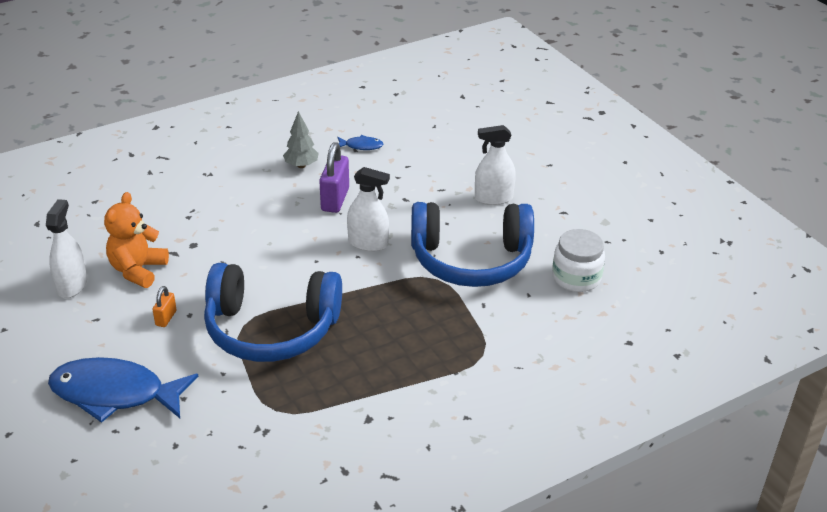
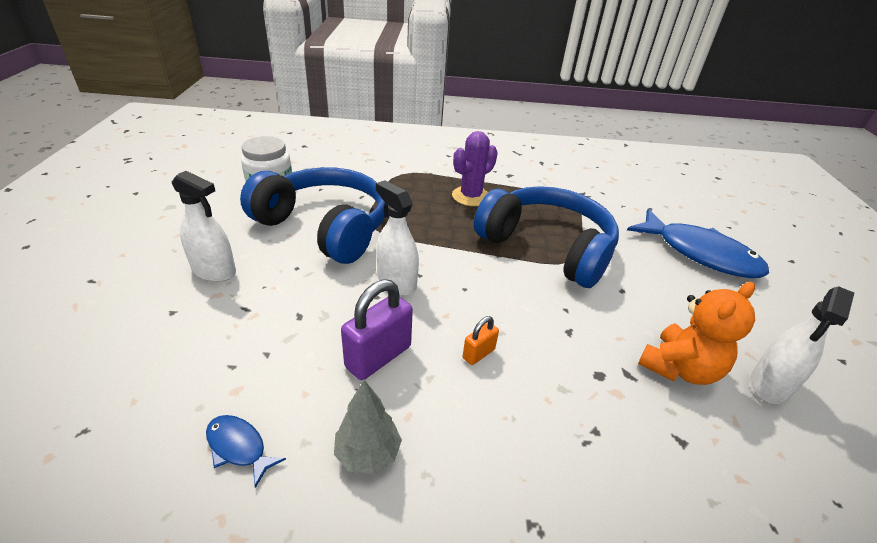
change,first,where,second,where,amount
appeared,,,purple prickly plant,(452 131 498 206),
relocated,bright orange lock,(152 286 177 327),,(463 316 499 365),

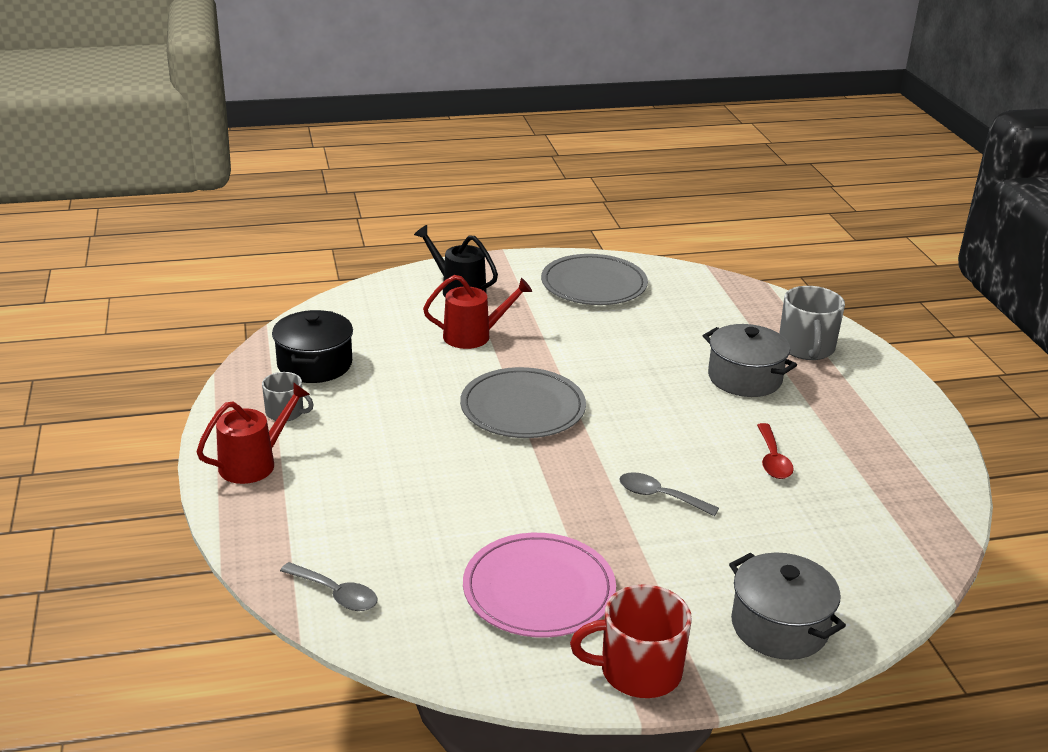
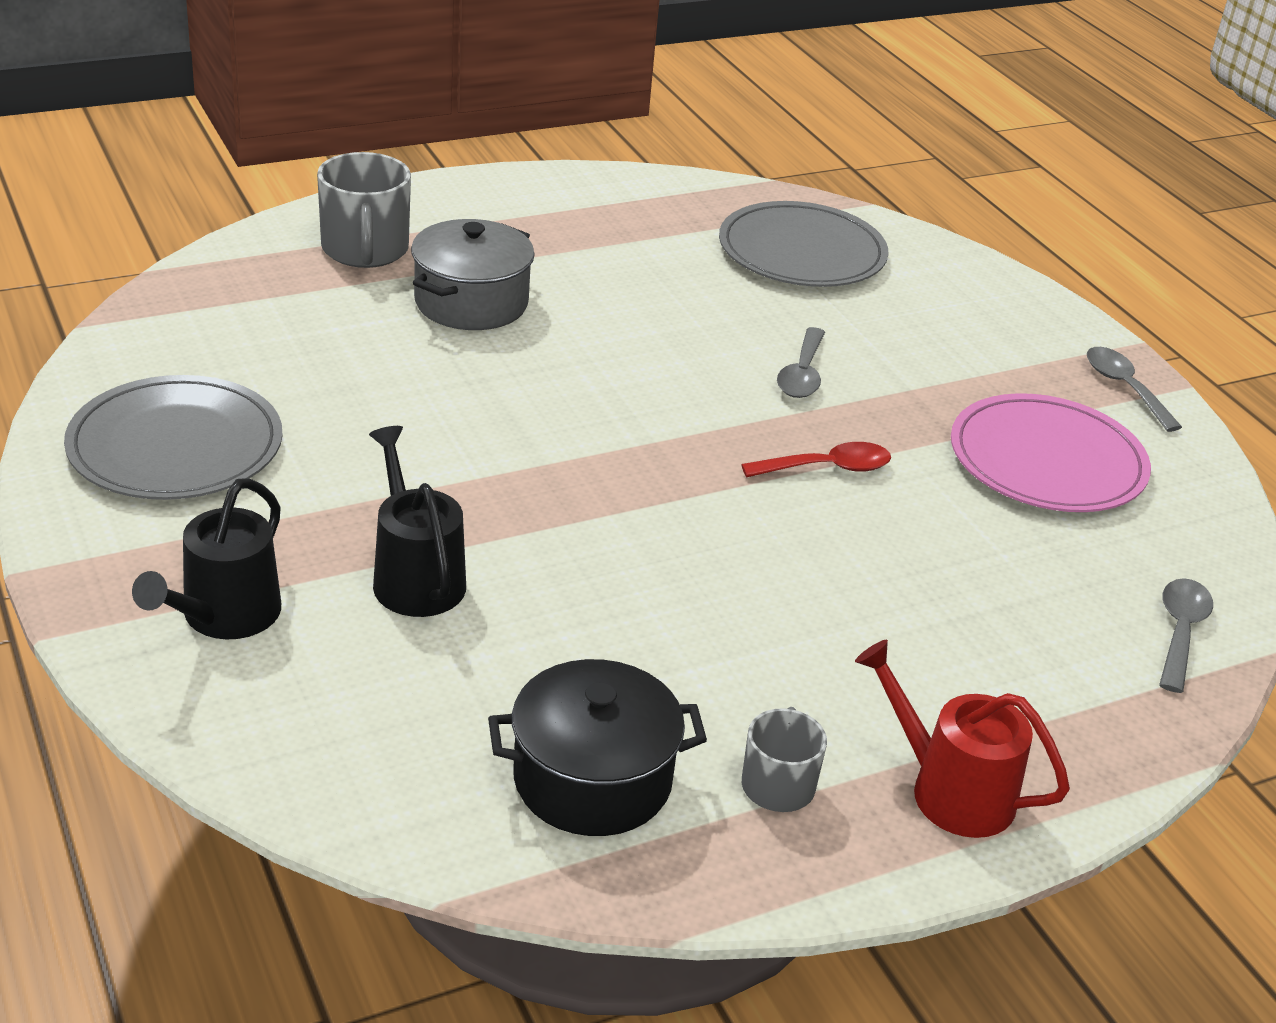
change,first,where,second,where,amount
missing,ash-grey cooking pot,(729 553 846 660),,,
relocated,ash-grey plate,(460 367 586 438),,(719 201 888 287),
relocated,red spoon,(757 423 794 479),,(741 442 891 477),
exchanged,red tea mug,(570 584 692 698),ash-grey spoon,(1087 347 1182 432),
colour,red watering pot,(423 275 532 349),jet-black watering pot,(369 426 466 617),
spun,ash-grey tea mug,(779 286 845 360),,(317 152 411 268),90 degrees clockwise

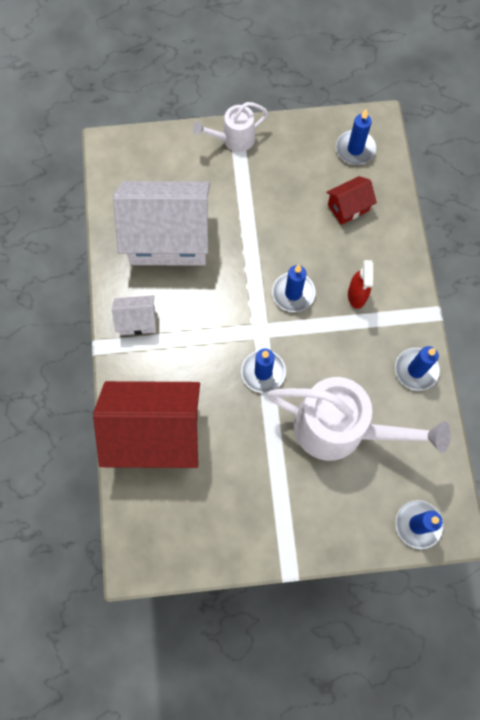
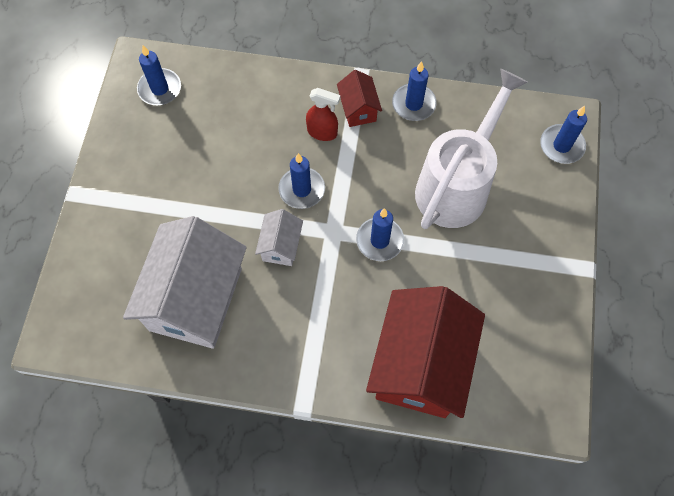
change,first,where,second,where,amount
missing,white watering pot,(193 102 268 152),,,
relocated,white cottage,(112 295 156 335),,(255 209 303 266),
relocated,red cottage,(326 176 377 225),,(337 70 382 127),

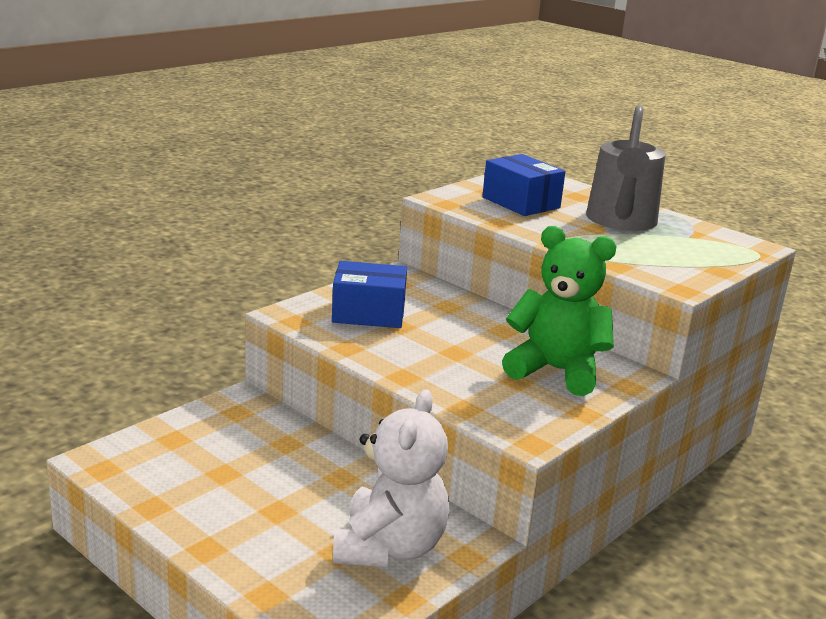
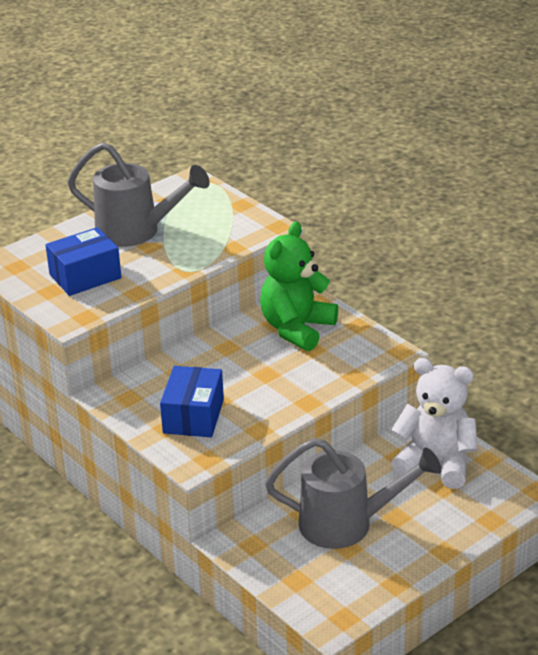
change,first,where,second,where,amount
appeared,,,ash-grey watering pot,(265 438 442 549),

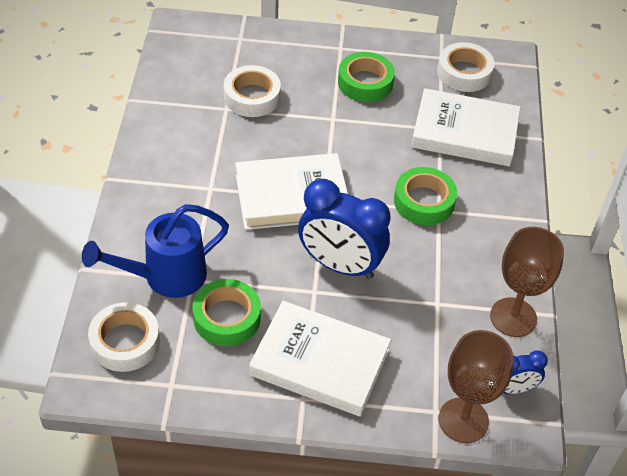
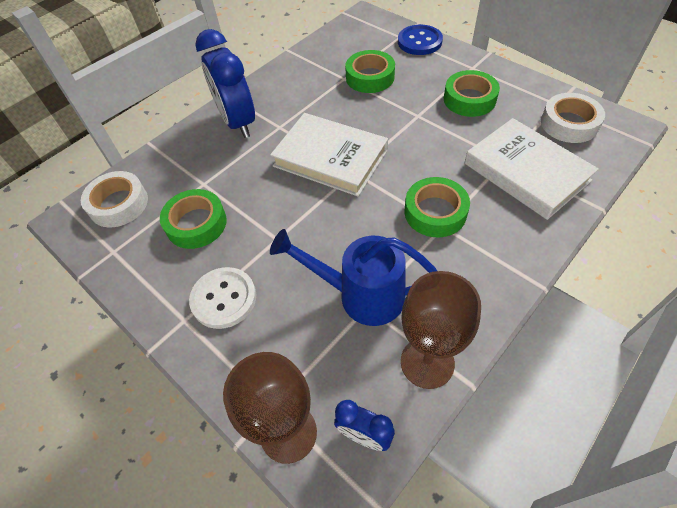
change,first,where,second,where,amount
appeared,,,royal blue button,(398 25 443 55),
relocated,royal blue watering pot,(82 204 229 298),,(270 229 437 326),
relocated,royal blue bedside clock,(298 179 390 279),,(195 29 255 138),
exchanged,white book,(249 301 391 417),white button,(189 267 256 329),
colour,white sticky tape,(224 65 281 117),emerald sticky tape,(345 50 395 93),

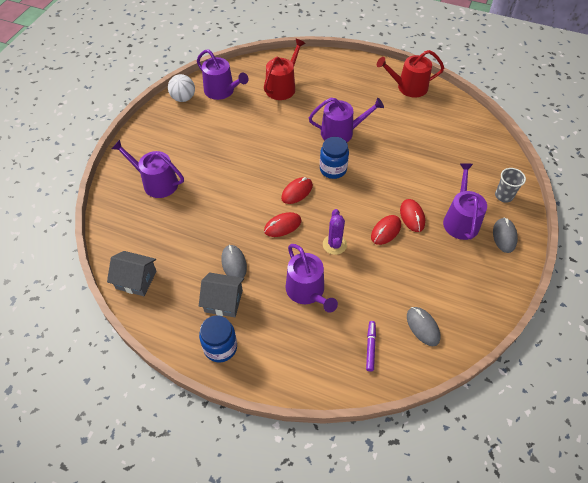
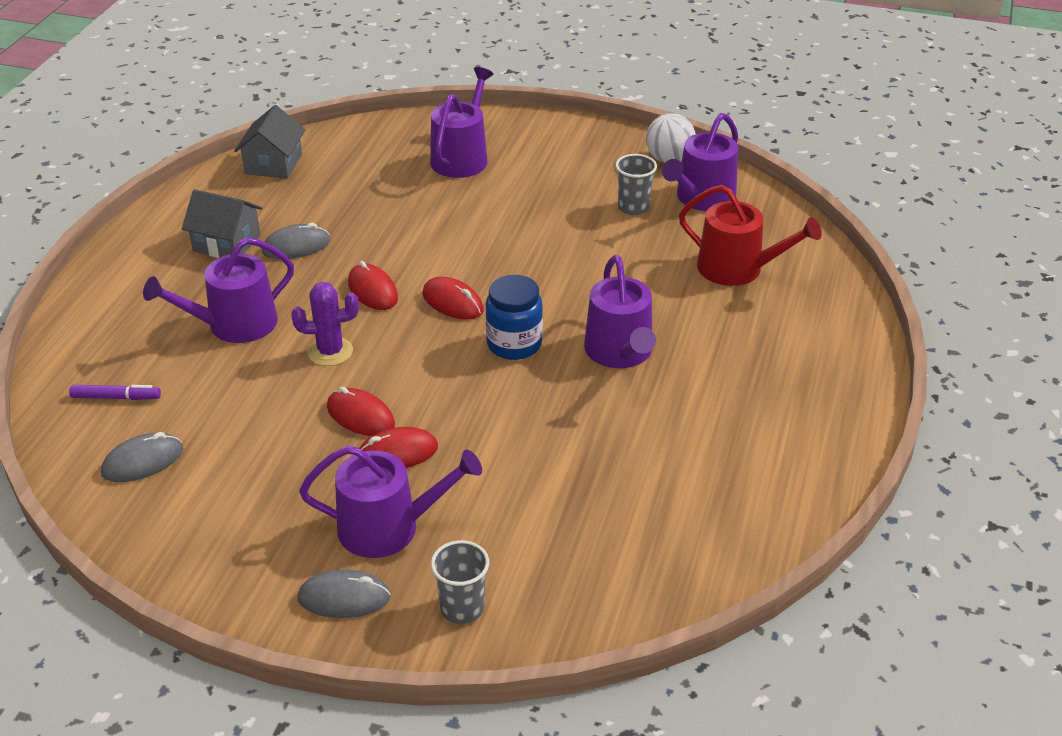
change,first,where,second,where,amount
missing,royal blue preserve jar,(199 315 237 363),,,
missing,red watering pot,(377 50 444 97),,,
appeared,,,ash-grey tumbler,(615 154 657 215),
spun,ash-grey cottage,(199 273 244 317),,(182 189 262 258),75 degrees counterclockwise

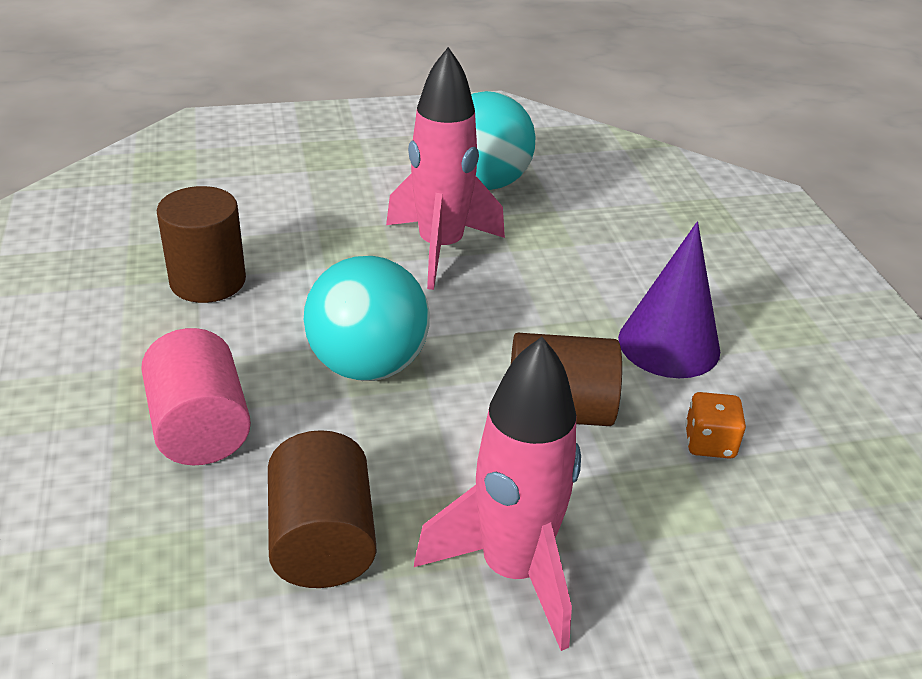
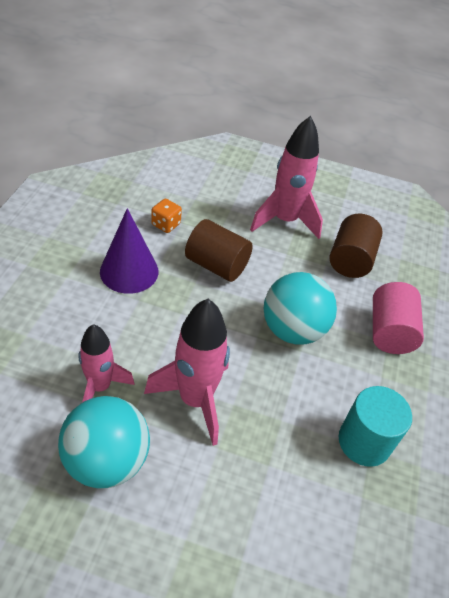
change,first,where,second,where,amount
appeared,,,rosy spaceship,(78 324 135 402),
colour,brown cylinder,(157 186 246 303),teal cylinder,(338 386 412 467),

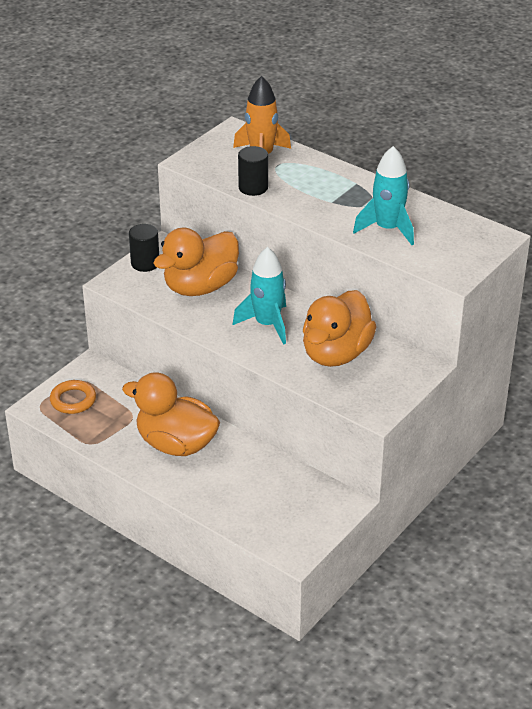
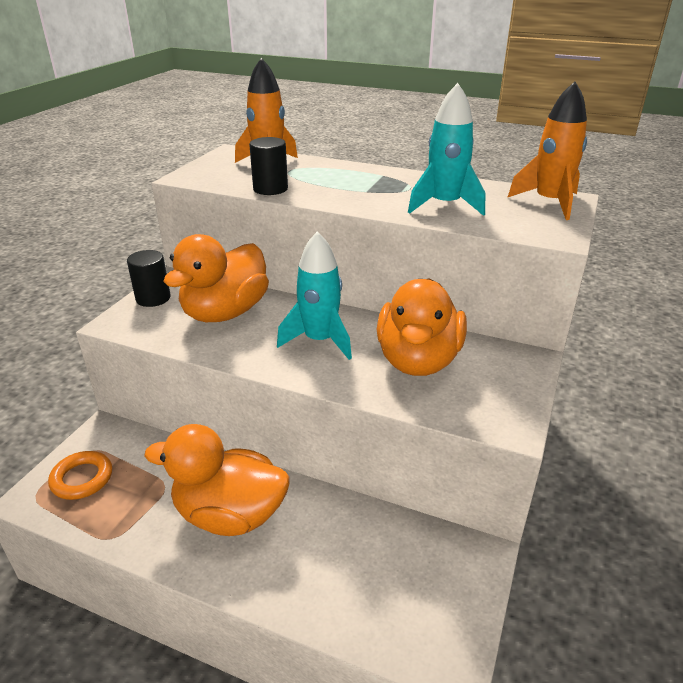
change,first,where,second,where,amount
appeared,,,bright orange spaceship,(507 81 587 220),

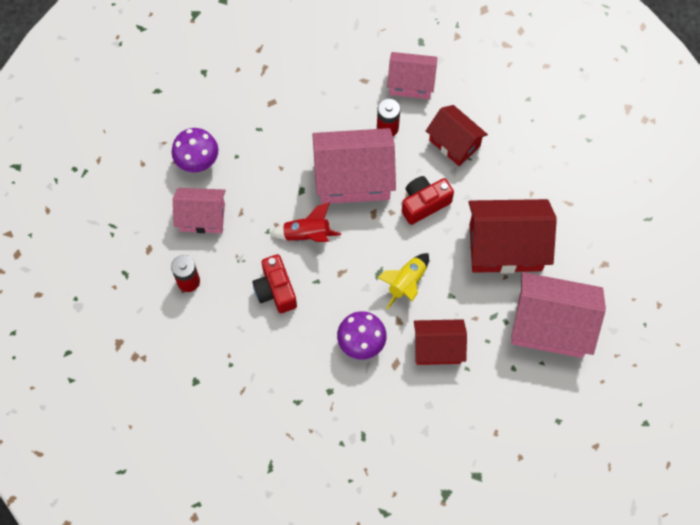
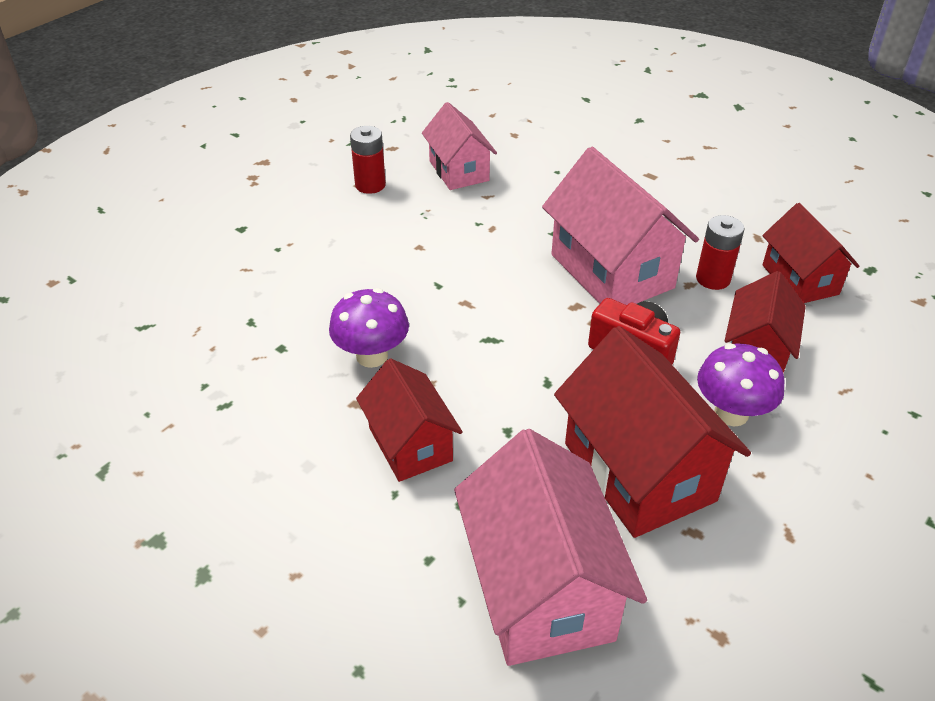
change,first,where,second,where,amount
missing,red compact camera,(252 254 297 313),,,
missing,red spaceship,(269 202 341 242),,,
missing,golden spaceship,(377 253 429 310),,,
relocated,purple mushroom,(172 128 218 172),,(697 343 784 426),
colour,rosy cottage,(387 52 437 99),red cottage,(762 203 859 303),

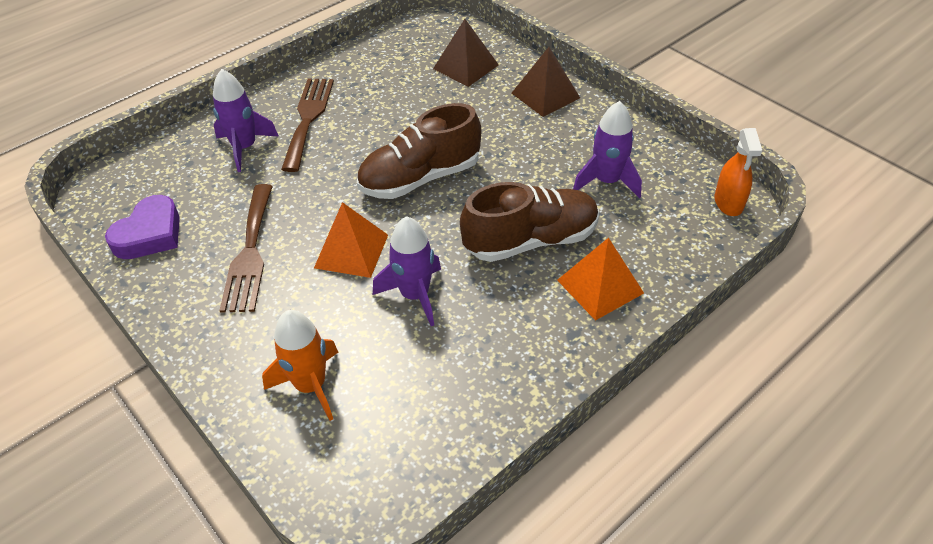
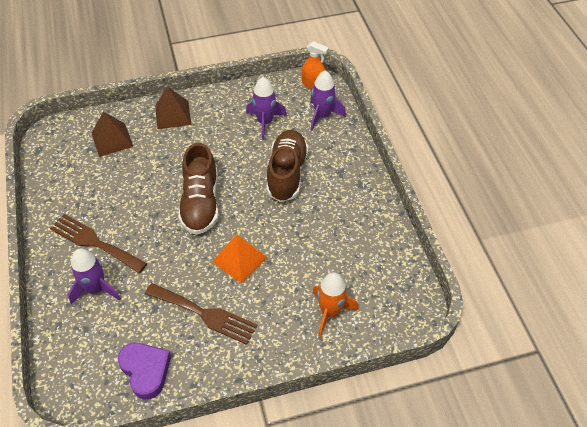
change,first,where,second,where,amount
missing,bright orange solid pyramid,(557 238 644 321),,,
relocated,purple spaceship,(373 216 441 326),,(310 70 346 131),

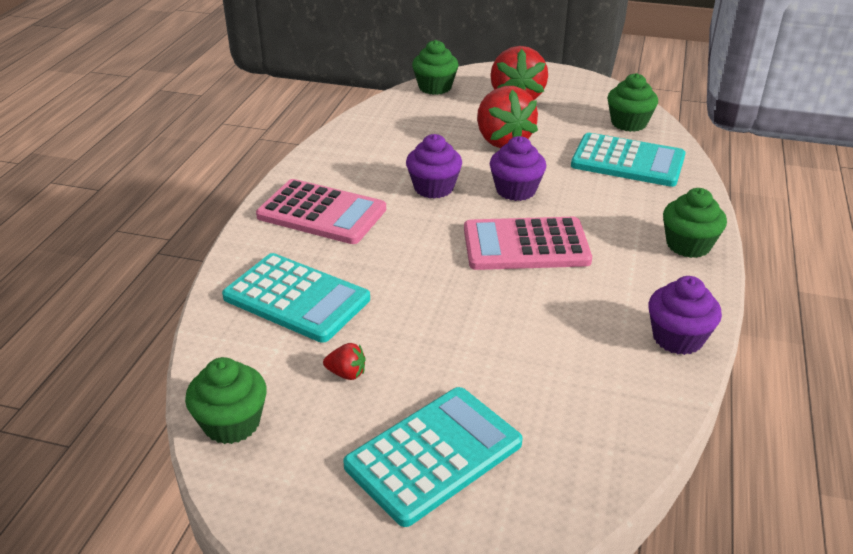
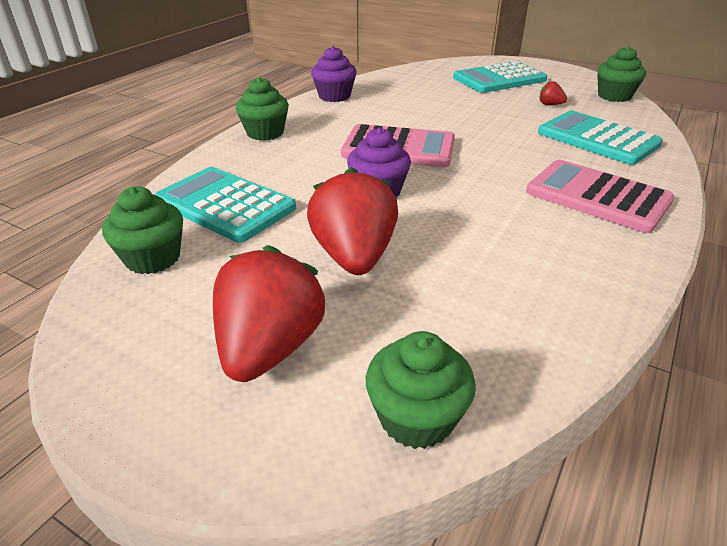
change,first,where,second,where,amount
missing,purple muffin,(406 134 462 199),,,

